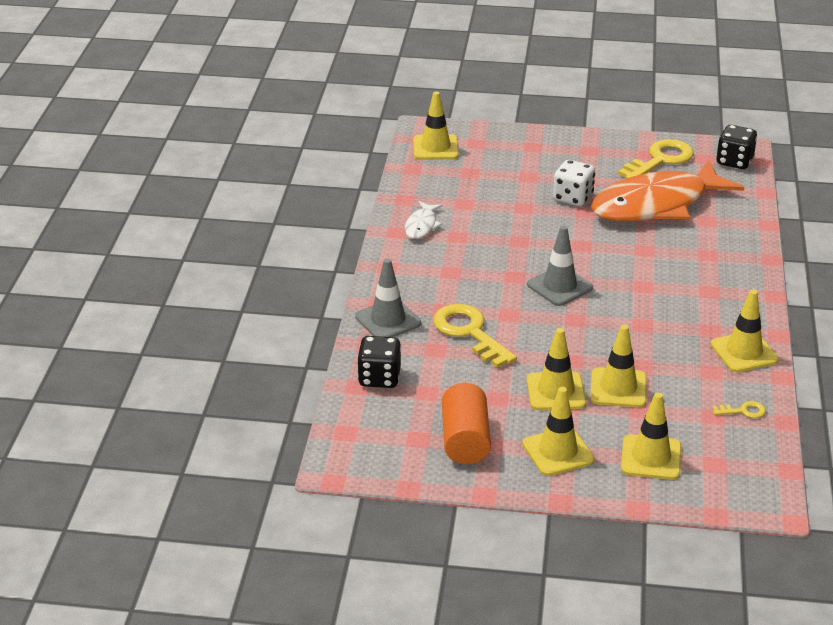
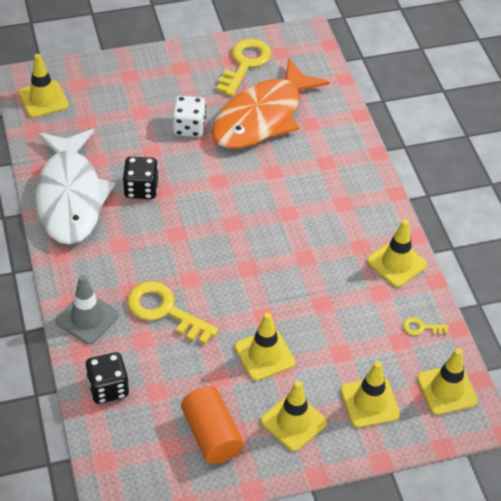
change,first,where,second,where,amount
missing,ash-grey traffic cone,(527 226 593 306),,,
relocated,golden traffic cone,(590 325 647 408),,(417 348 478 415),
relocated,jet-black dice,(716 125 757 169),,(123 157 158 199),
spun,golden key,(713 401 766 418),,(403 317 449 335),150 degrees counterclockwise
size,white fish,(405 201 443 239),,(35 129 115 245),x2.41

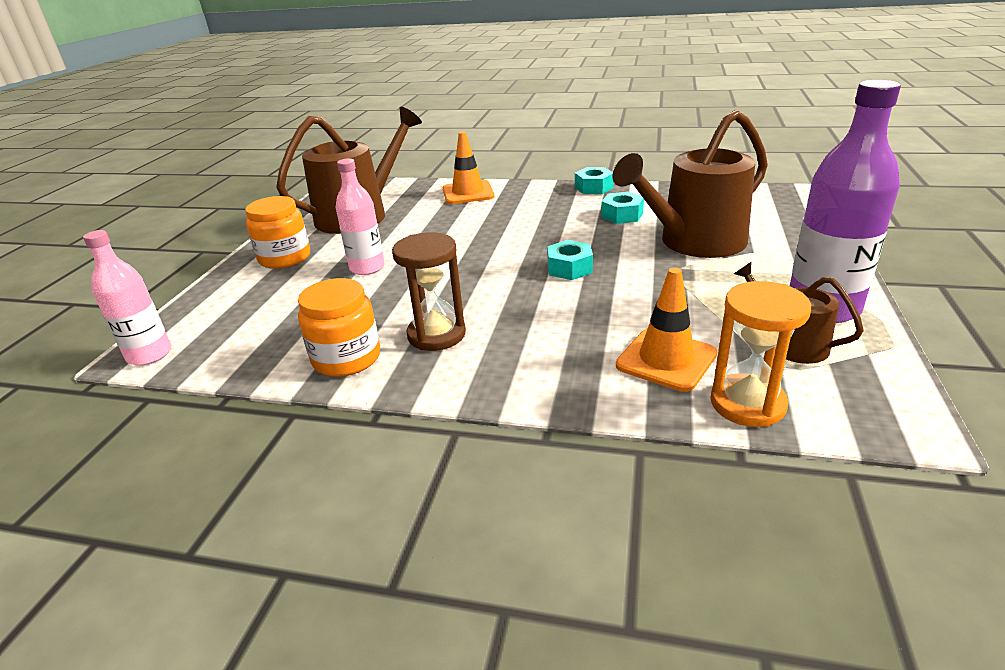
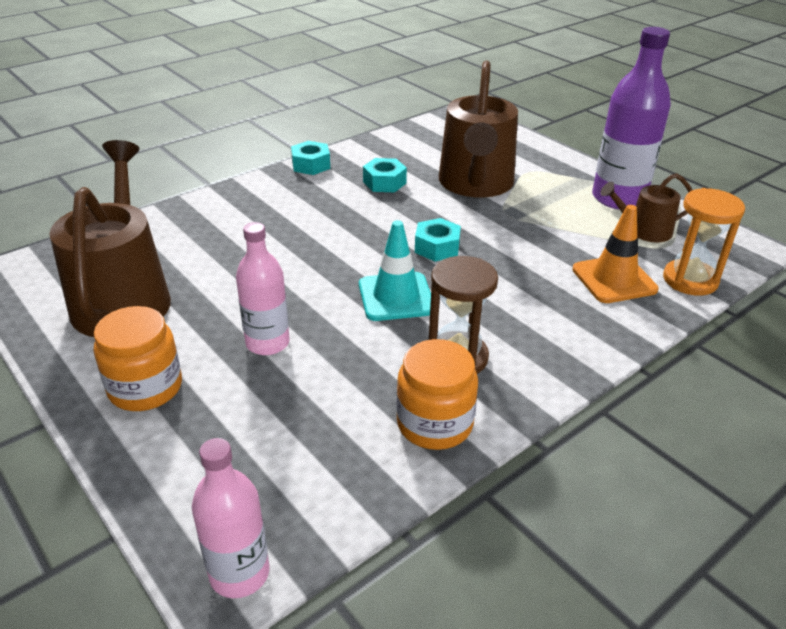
change,first,where,second,where,amount
missing,bright orange traffic cone,(443 131 495 204),,,
appeared,,,teal traffic cone,(359 220 431 321),

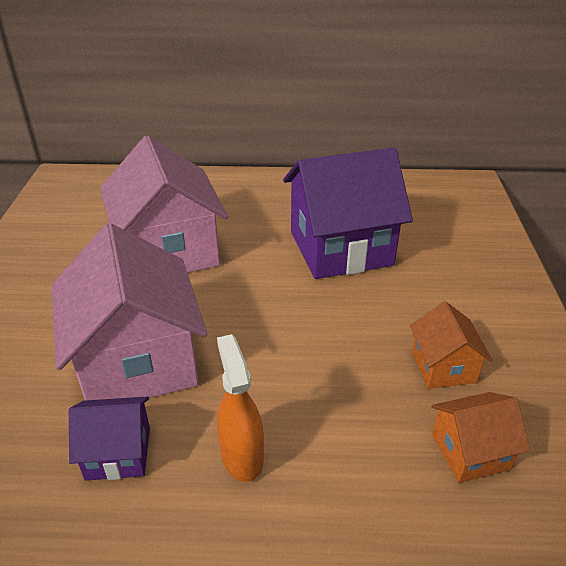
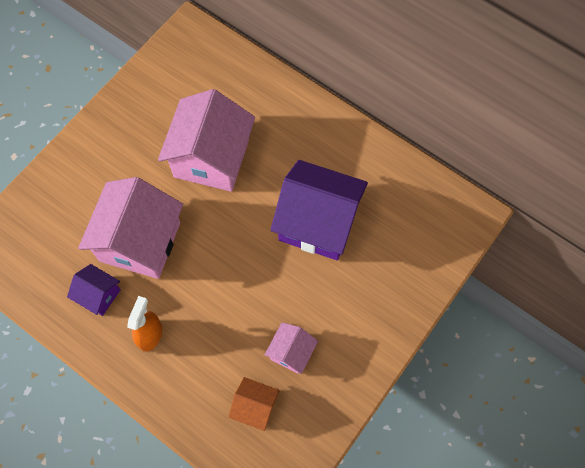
change,first,where,second,where,amount
colour,bright orange cottage,(410 301 493 388),rosy cottage,(265 322 318 374),

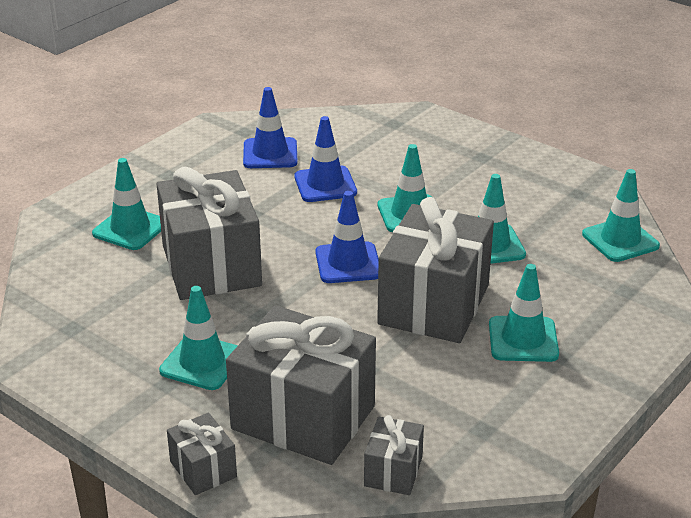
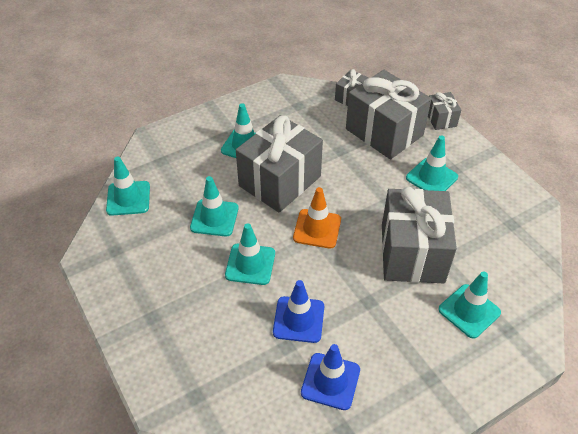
change,first,where,second,where,amount
colour,royal blue traffic cone,(315 191 379 283),bright orange traffic cone,(293 187 341 249),

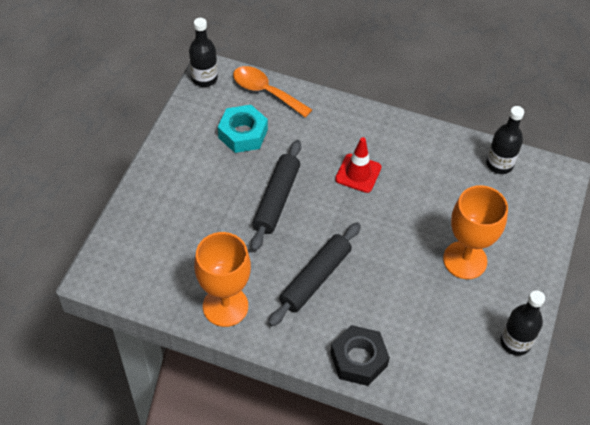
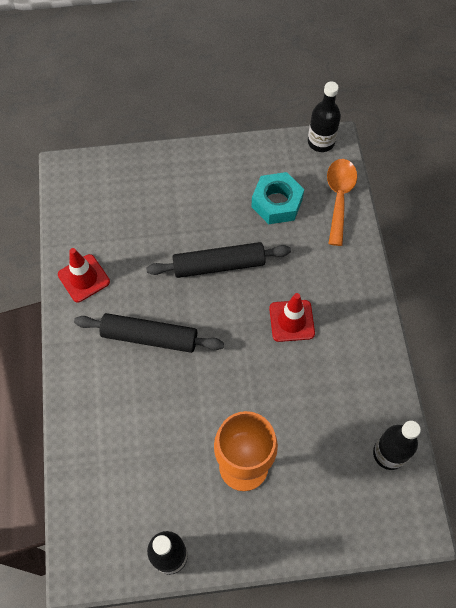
change,first,where,second,where,amount
missing,jet-black nut,(330 325 390 386),,,
exchanged,bright orange goblet,(194 232 251 327),red traffic cone,(58 248 110 302),

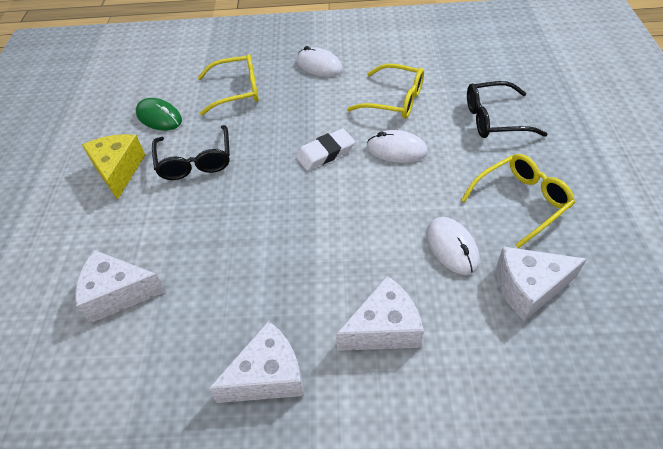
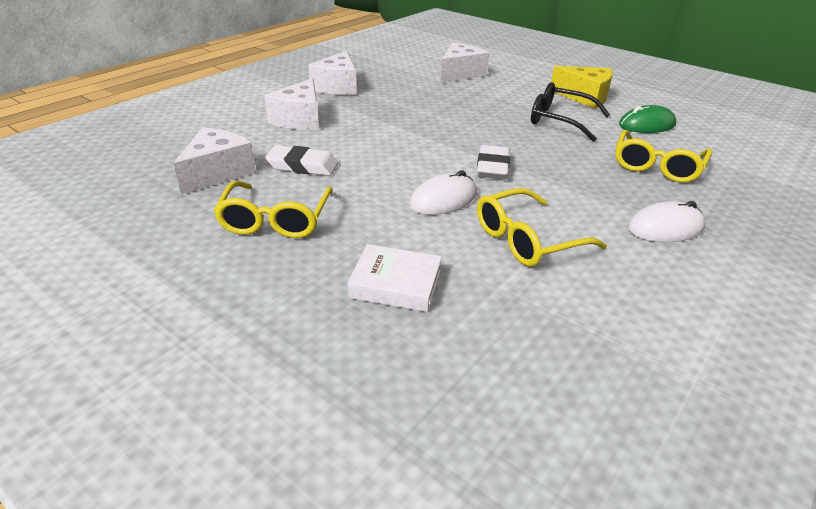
change,first,where,second,where,amount
exchanged,white computer mouse,(427 217 479 275),white eraser,(265 145 338 176),
exchanged,jet-black glasses,(467 81 547 138),white book,(348 244 442 312),

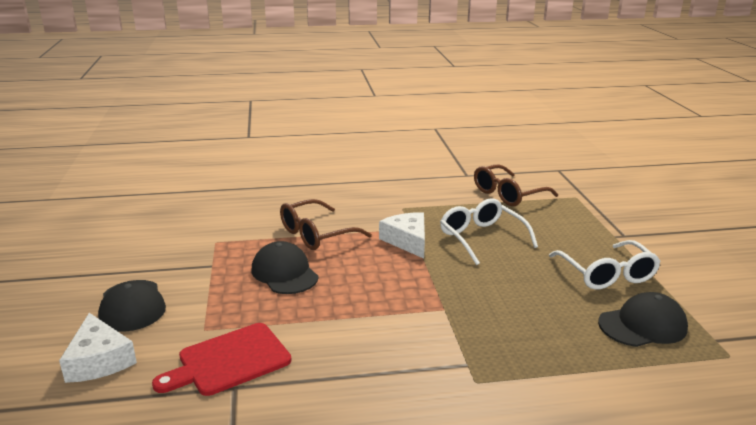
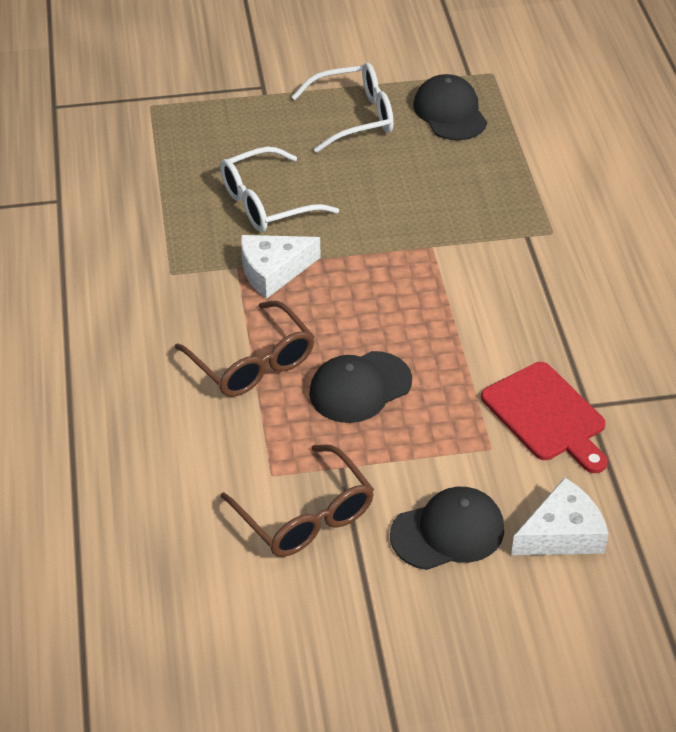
change,first,where,second,where,amount
relocated,brown glasses,(474 164 558 206),,(220 444 374 557),

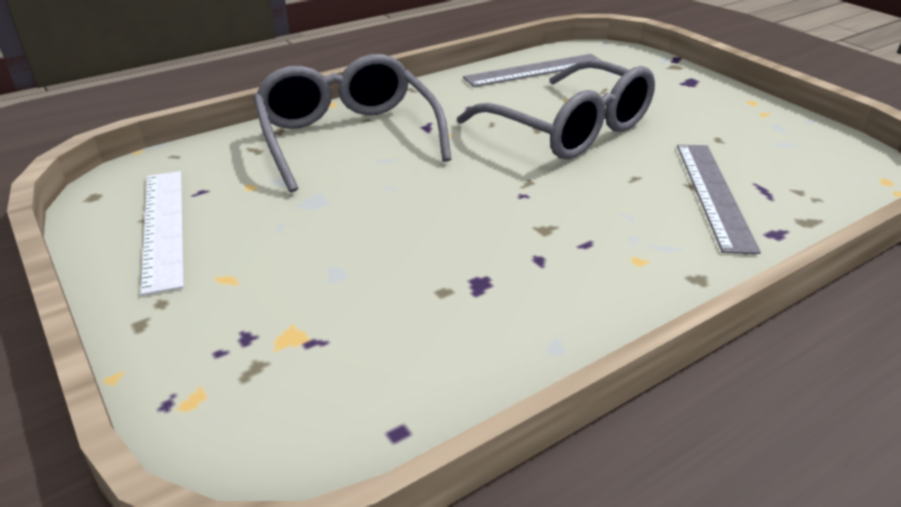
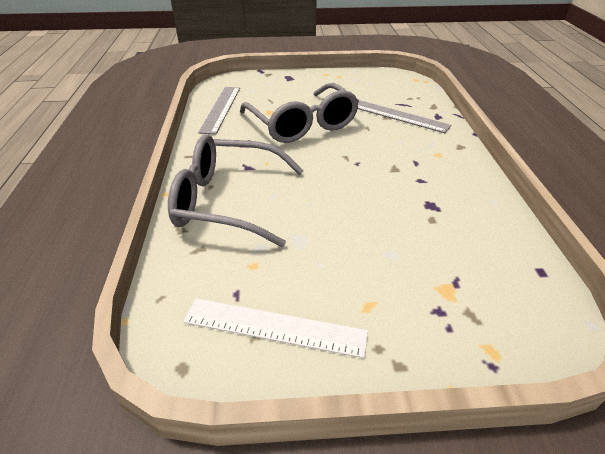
change,first,where,second,where,amount
spun,ash-grey glasses,(457 59 655 159),,(240 83 359 143),75 degrees clockwise

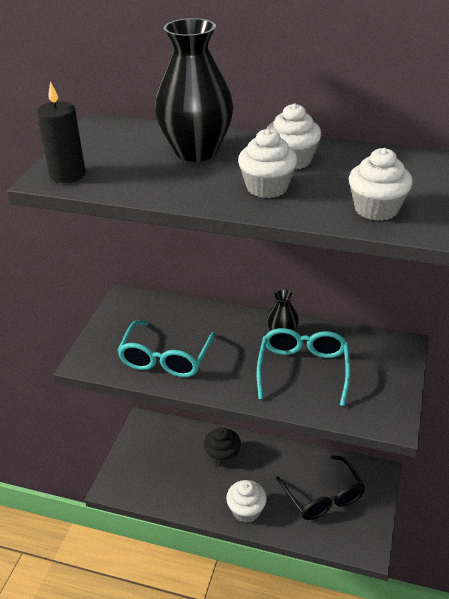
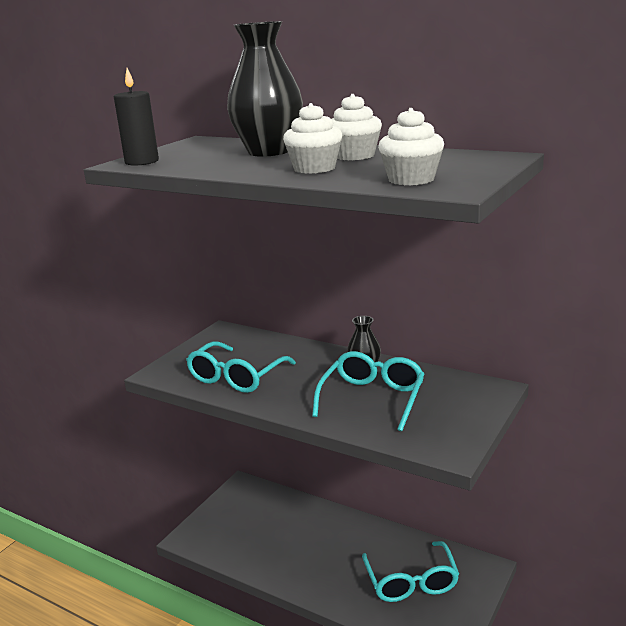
change,first,where,second,where,amount
missing,jet-black muffin,(204 427 241 467),,,
missing,white muffin,(226 480 267 523),,,
colour,jet-black glasses,(276 455 365 520),teal glasses,(362 541 459 602),

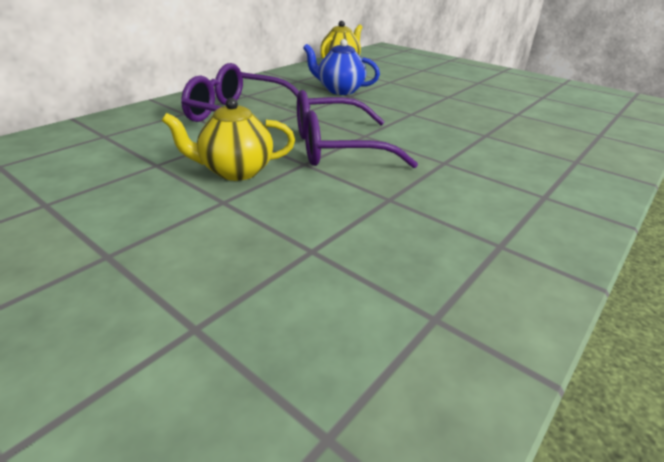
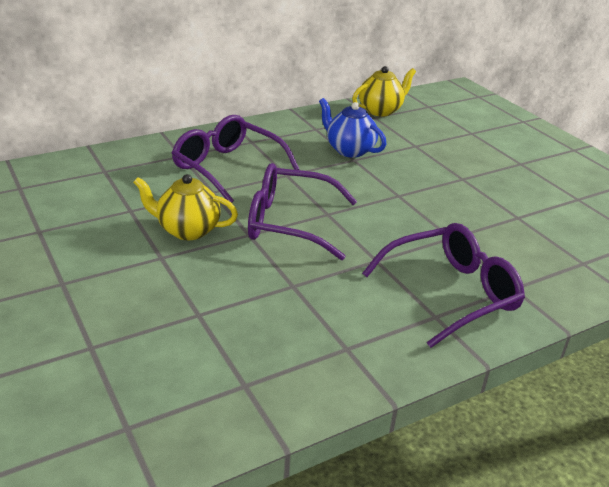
change,first,where,second,where,amount
appeared,,,purple glasses,(362 223 525 348),

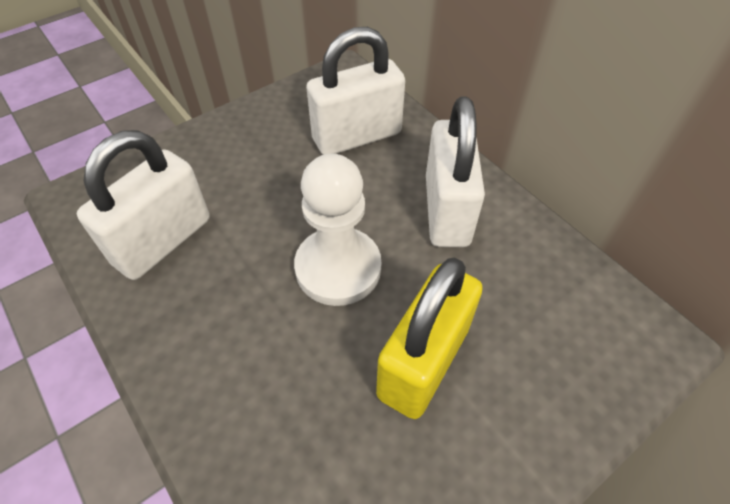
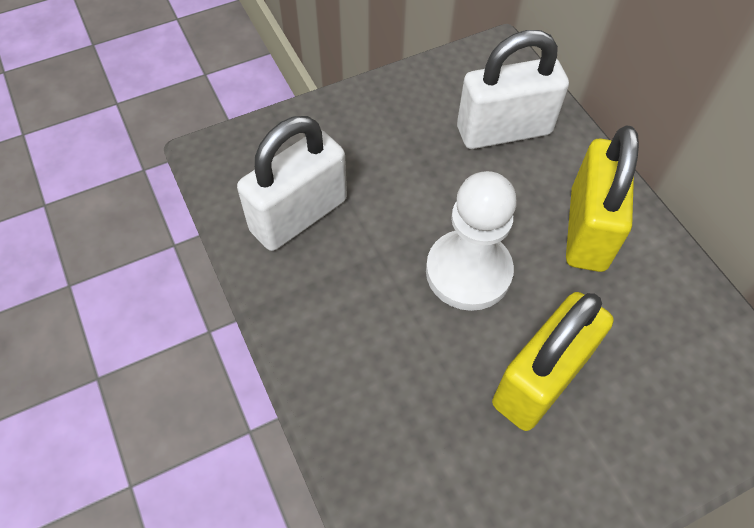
change,first,where,second,where,amount
colour,white lock,(426 96 485 247),golden lock,(566 125 639 272),

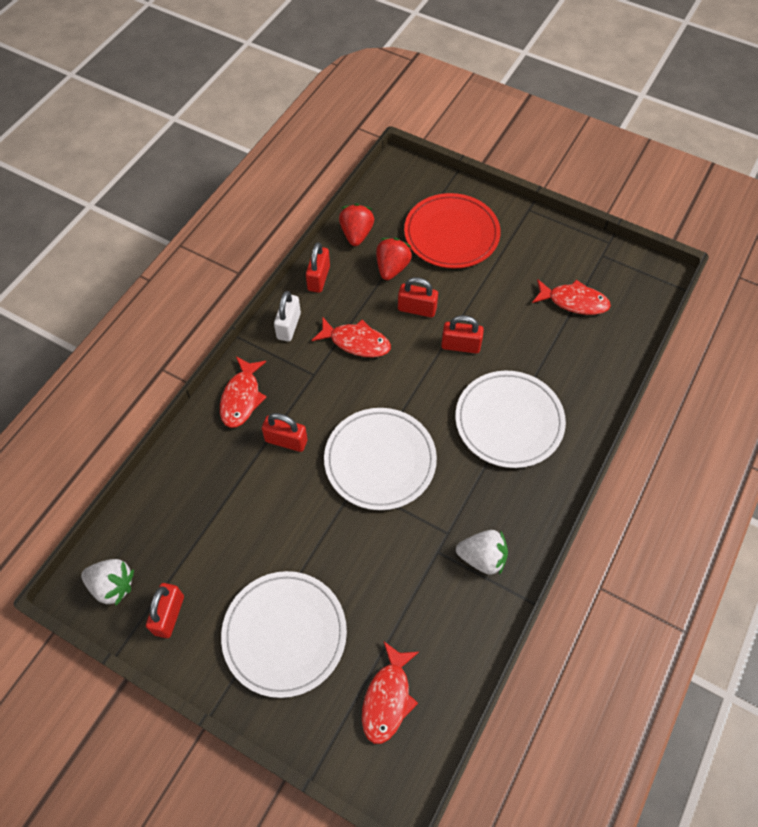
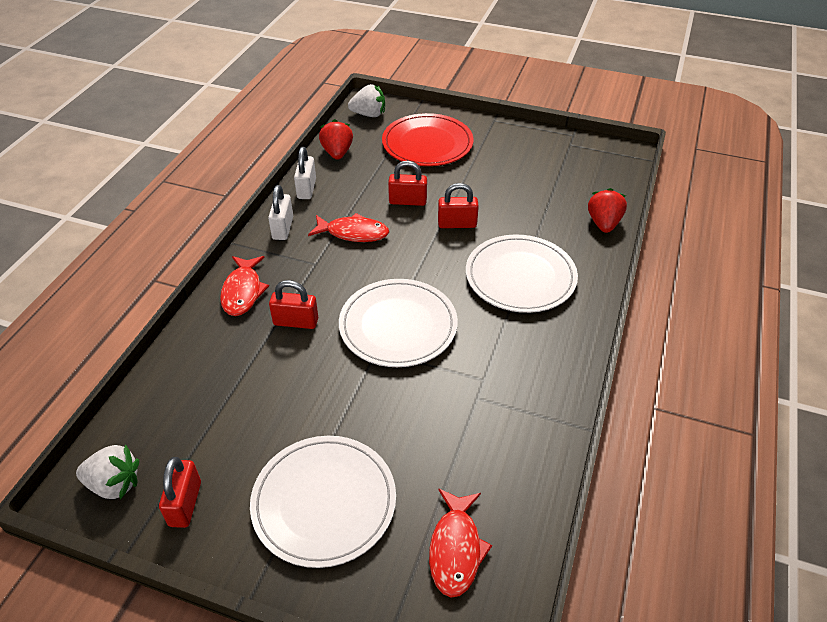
change,first,where,second,where,amount
missing,red fish,(532 279 611 315),,,
relocated,red strawberry,(376 238 412 280),,(588 188 627 233),
relocated,white strawberry,(456 530 508 575),,(348 84 385 117),
colour,red lock,(306 242 330 293),white lock,(294 147 316 199),

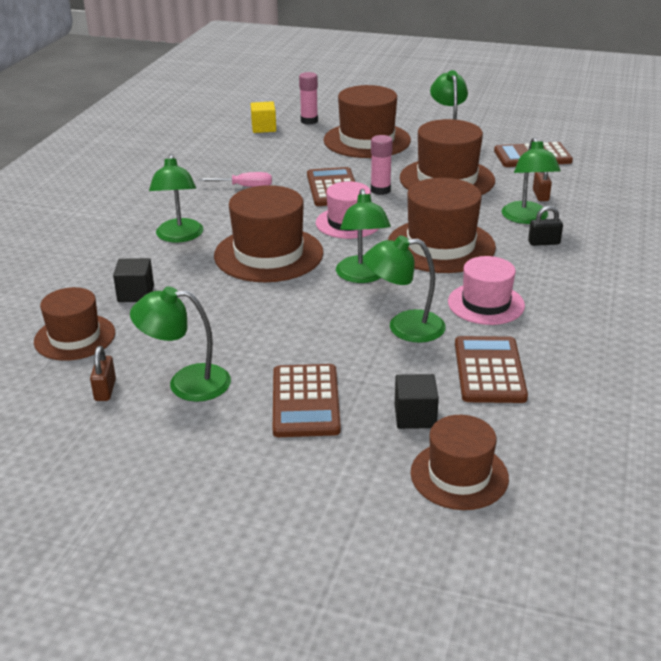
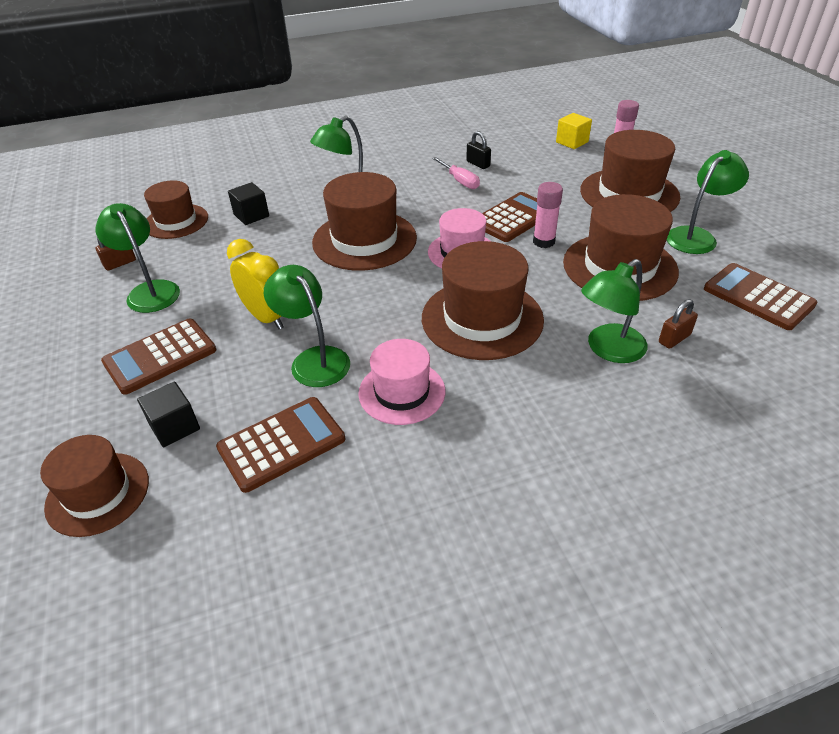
change,first,where,second,where,amount
missing,emerald desk lamp,(336 189 391 283),,,
appeared,,,golden bedside clock,(227 239 283 329),
relocated,jet-black lock,(528 206 563 246),,(466 131 491 169),

